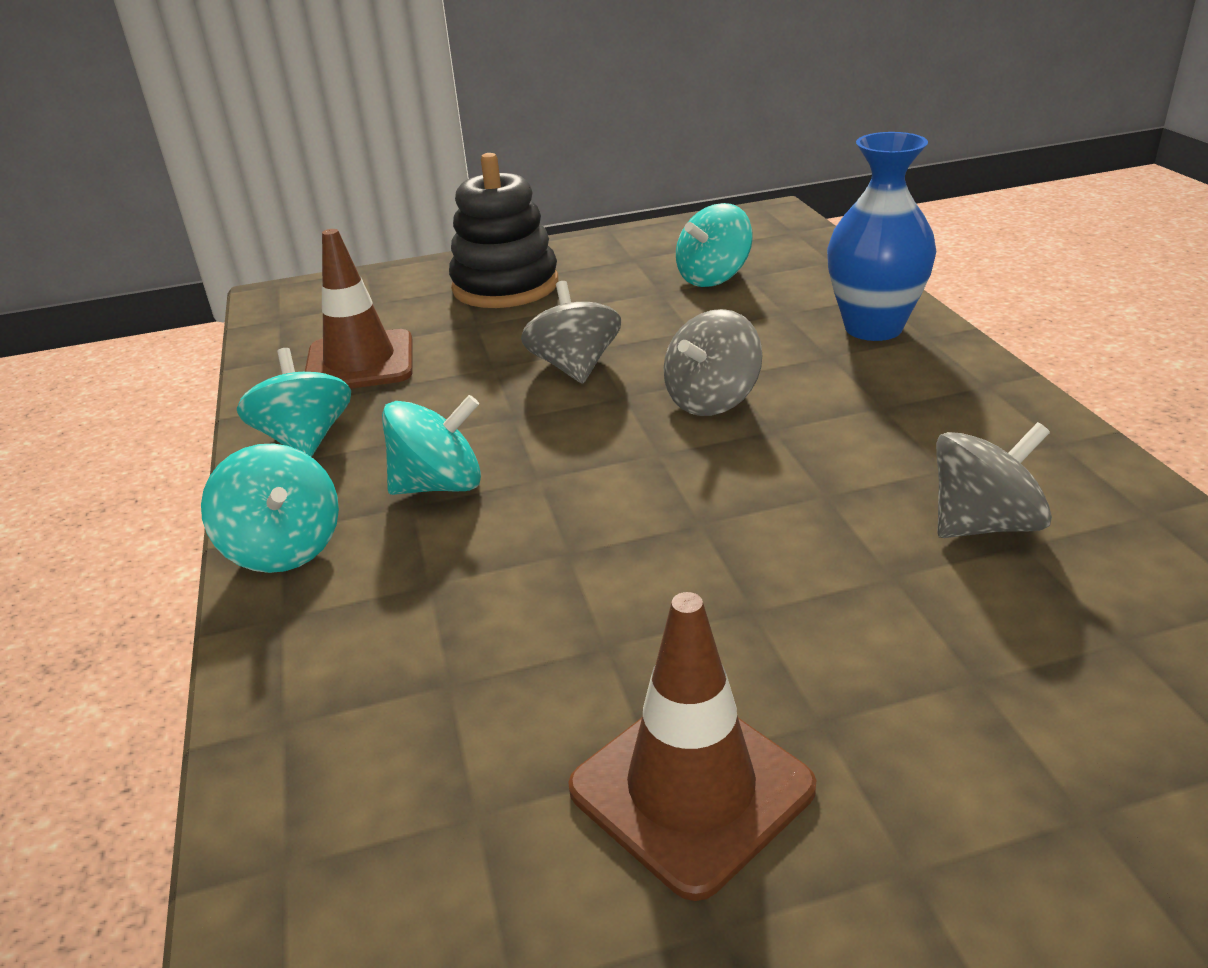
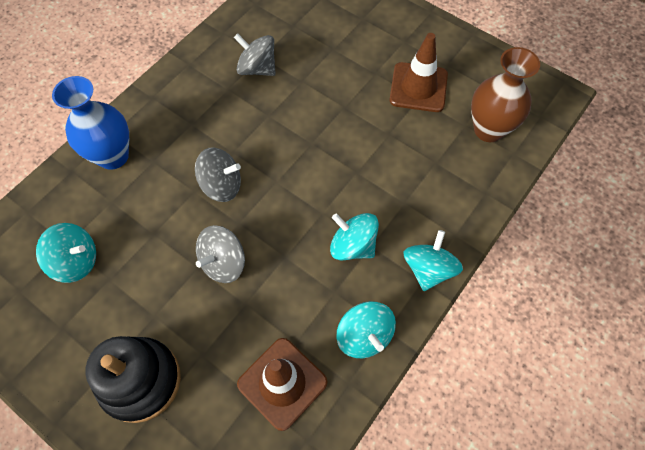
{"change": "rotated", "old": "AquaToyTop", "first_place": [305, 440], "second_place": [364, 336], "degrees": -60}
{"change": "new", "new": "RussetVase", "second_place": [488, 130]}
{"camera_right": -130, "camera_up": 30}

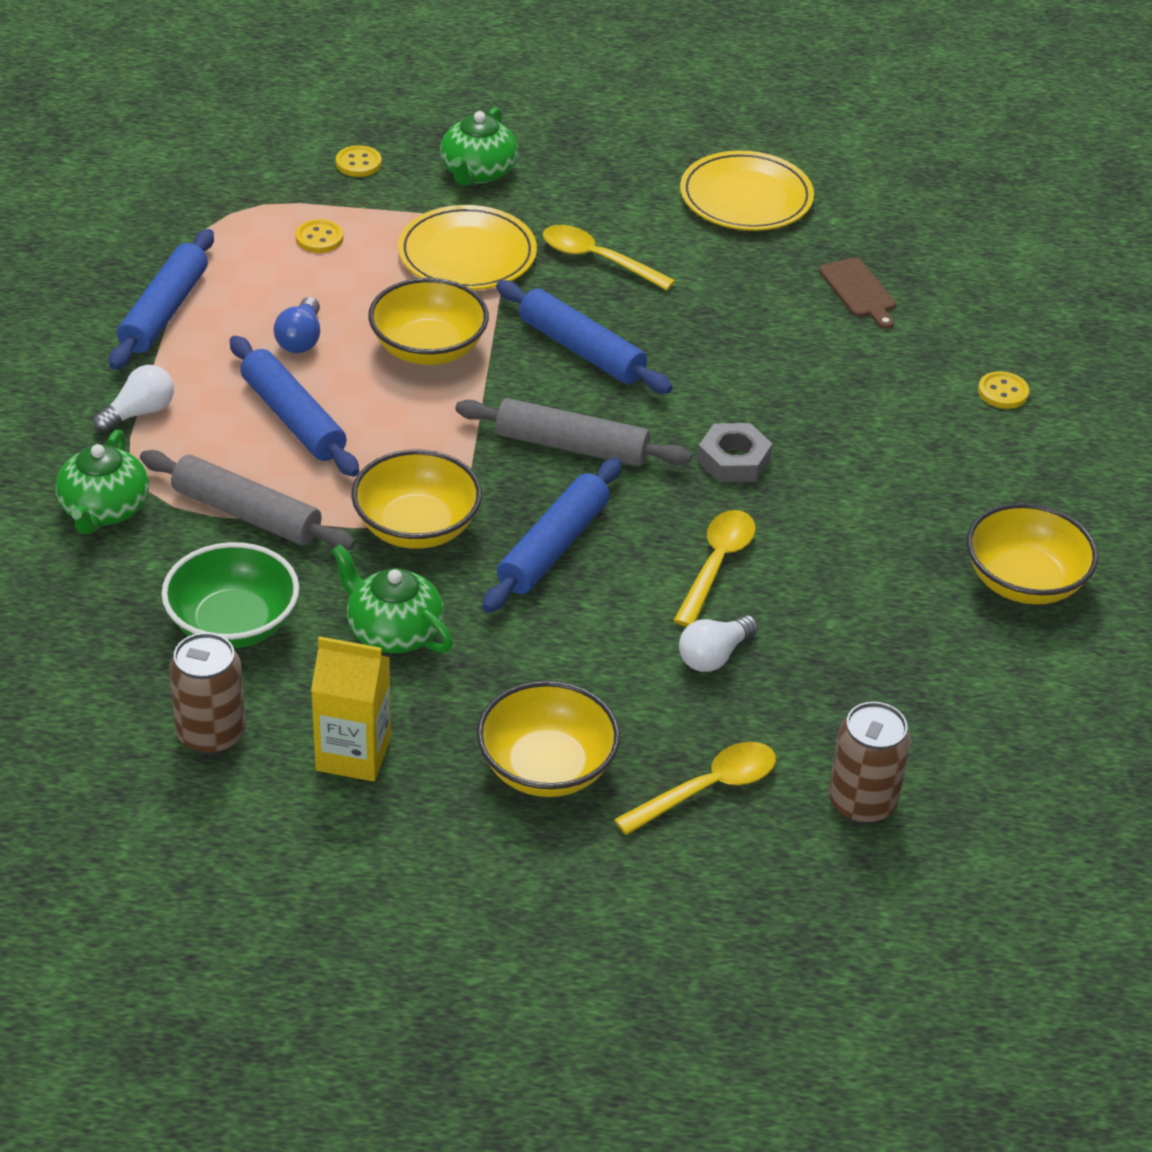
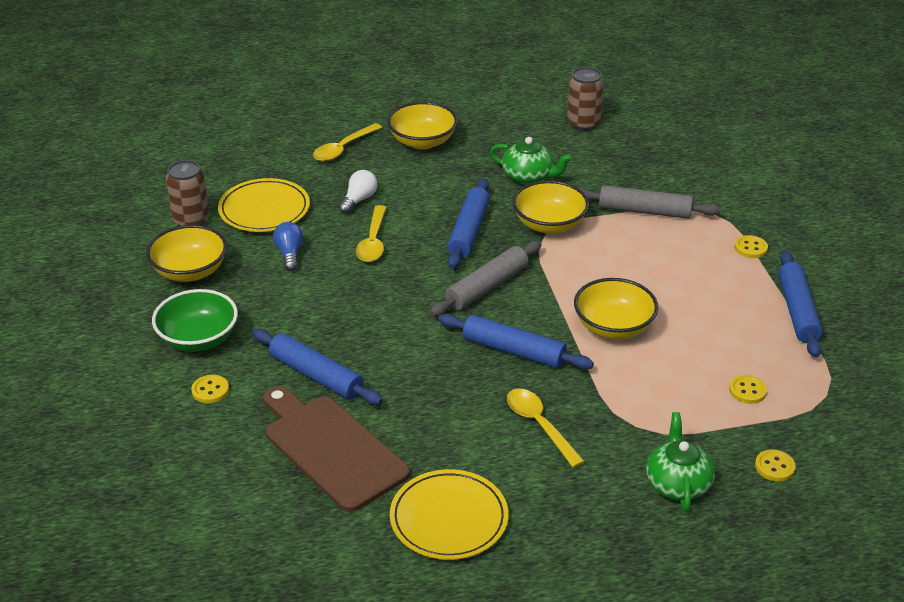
{"change": "shifted", "old": "GoldenPlate", "first_place": [467, 254], "second_place": [264, 209]}
{"change": "rotated", "old": "GoldenTablespoon", "first_place": [597, 260], "second_place": [539, 425], "degrees": -135}
{"change": "scaled", "old": "RussetBreadBoard", "first_place": [859, 291], "second_place": [331, 449], "factor": 2.13}
{"change": "shifted", "old": "CobaltBulb", "first_place": [301, 339], "second_place": [289, 254]}
{"change": "shifted", "old": "CobaltRollingPin", "first_place": [293, 418], "second_place": [316, 375]}
{"change": "swapped", "old": "WhiteBulb", "new": "GoldenShirtButton", "first_place": [139, 413], "second_place": [750, 248]}
{"change": "rotated", "old": "AshGreyRollingPin", "first_place": [572, 446], "second_place": [487, 287], "degrees": -45}
{"change": "gone", "old": "AshGreyHexNut", "first_place": [733, 460]}
{"change": "gone", "old": "LeafGreenTeapot", "first_place": [104, 510]}
{"change": "shifted", "old": "LeafGreenBowl", "first_place": [233, 624], "second_place": [198, 339]}
{"change": "gone", "old": "GoldenMilkCarton", "first_place": [353, 754]}
{"change": "shifted", "old": "RussetTin", "first_place": [862, 803], "second_place": [191, 220]}
{"camera_right": 165, "camera_up": -5}

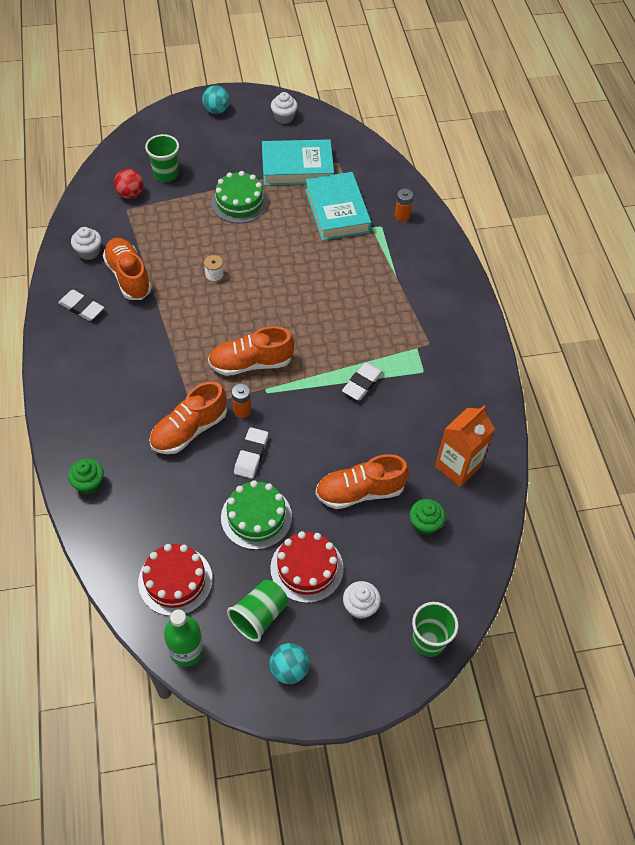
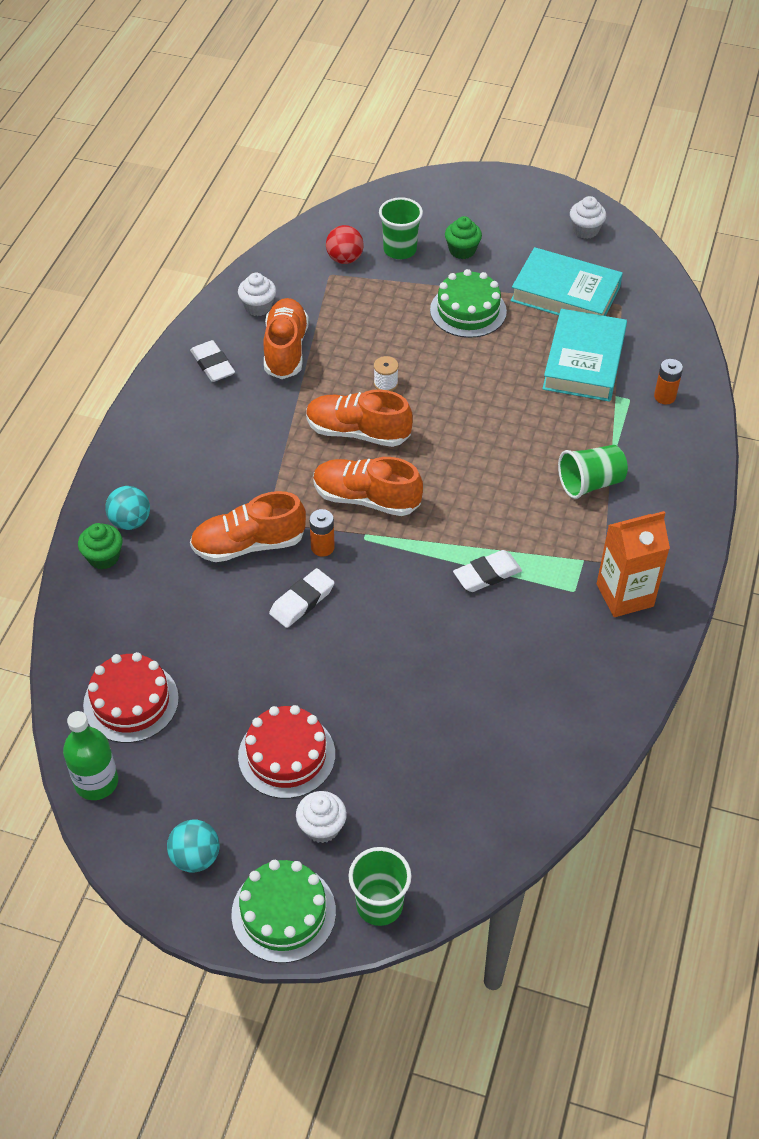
{"change": "shifted", "old": "AquaBall", "first_place": [216, 110], "second_place": [130, 521]}
{"change": "shifted", "old": "BrightOrangeMilkCarton", "first_place": [457, 466], "second_place": [624, 595]}
{"change": "shifted", "old": "BrightOrangeLaceUpShoe", "first_place": [360, 491], "second_place": [358, 432]}
{"change": "shifted", "old": "LeafGreenLayerCake", "first_place": [256, 517], "second_place": [283, 913]}
{"change": "shifted", "old": "LeafGreenFairyCake", "first_place": [425, 524], "second_place": [462, 250]}
{"change": "shifted", "old": "LeafGreenCup", "first_place": [259, 616], "second_place": [590, 483]}
{"camera_right": 30, "camera_up": -5}

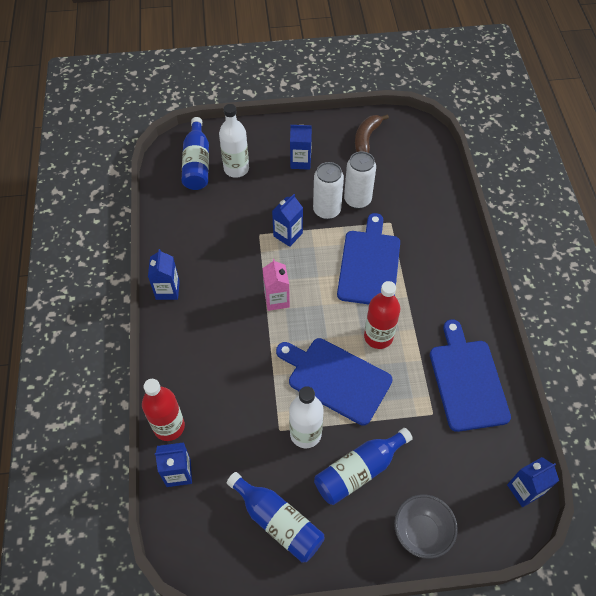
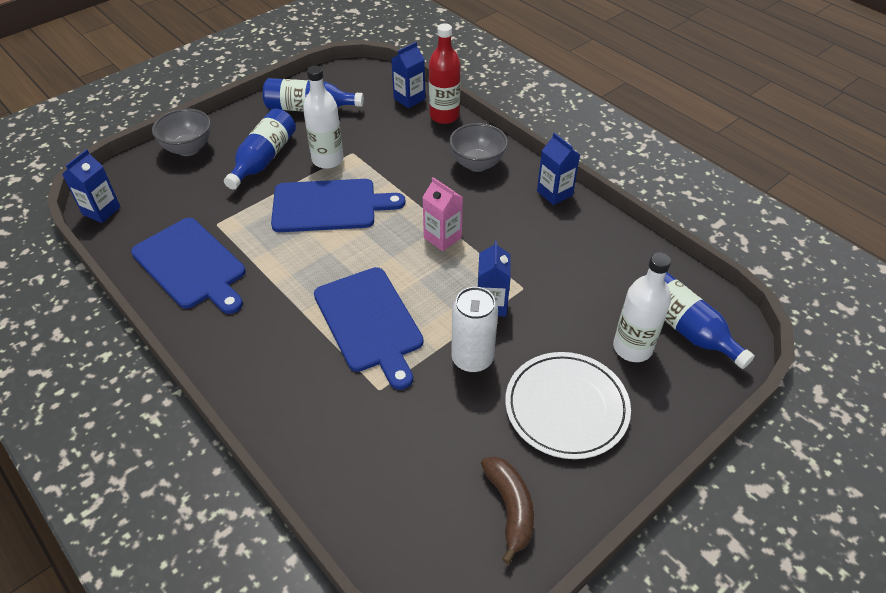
{"change": "swapped", "old": "CobaltMilkCarton", "new": "WhitePlate", "first_place": [300, 161], "second_place": [566, 407]}
{"change": "gone", "old": "WhiteTin", "first_place": [357, 200]}
{"change": "gone", "old": "RedDrinkBottle", "first_place": [378, 336]}
{"change": "new", "new": "AshGreyBowl", "second_place": [477, 164]}
{"camera_right": 145, "camera_up": -10}

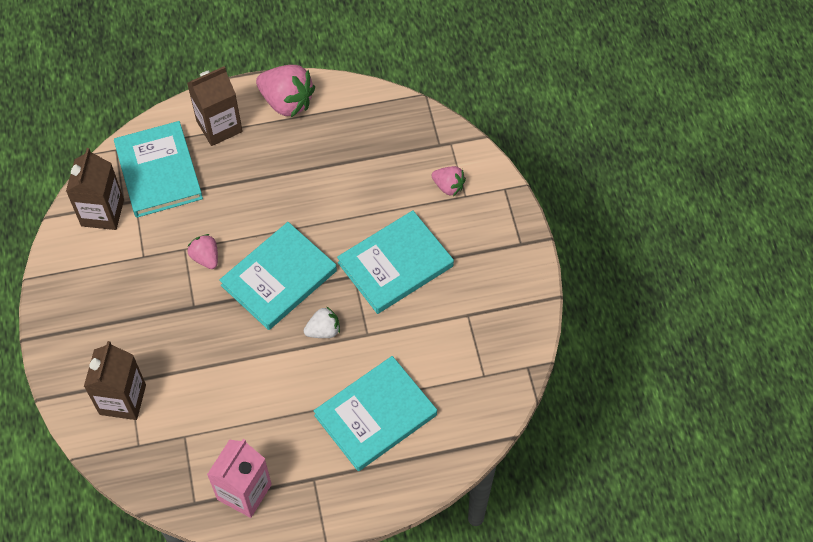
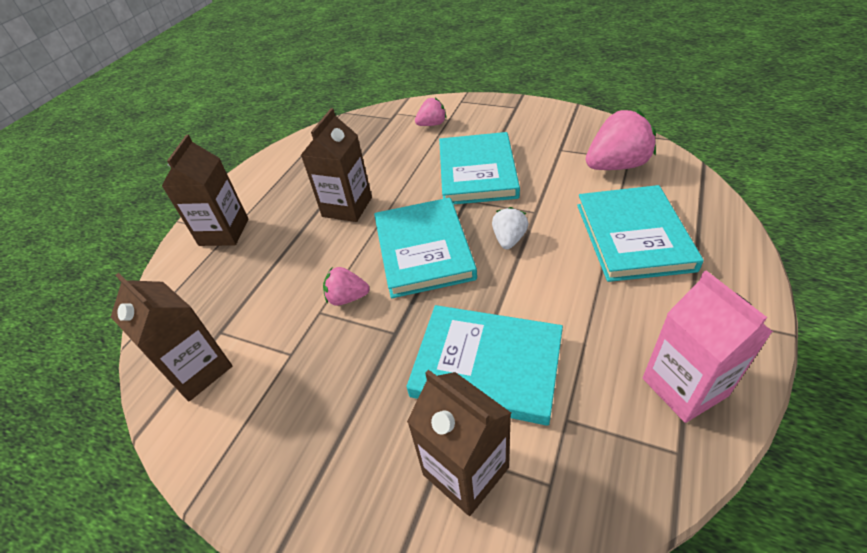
{"change": "shifted", "old": "PinkBerry", "first_place": [287, 102], "second_place": [616, 166]}
{"change": "shifted", "old": "AquaHardcover", "first_place": [158, 172], "second_place": [487, 366]}
{"change": "new", "new": "RussetMilkCarton", "second_place": [347, 207]}
{"camera_right": -50, "camera_up": -15}

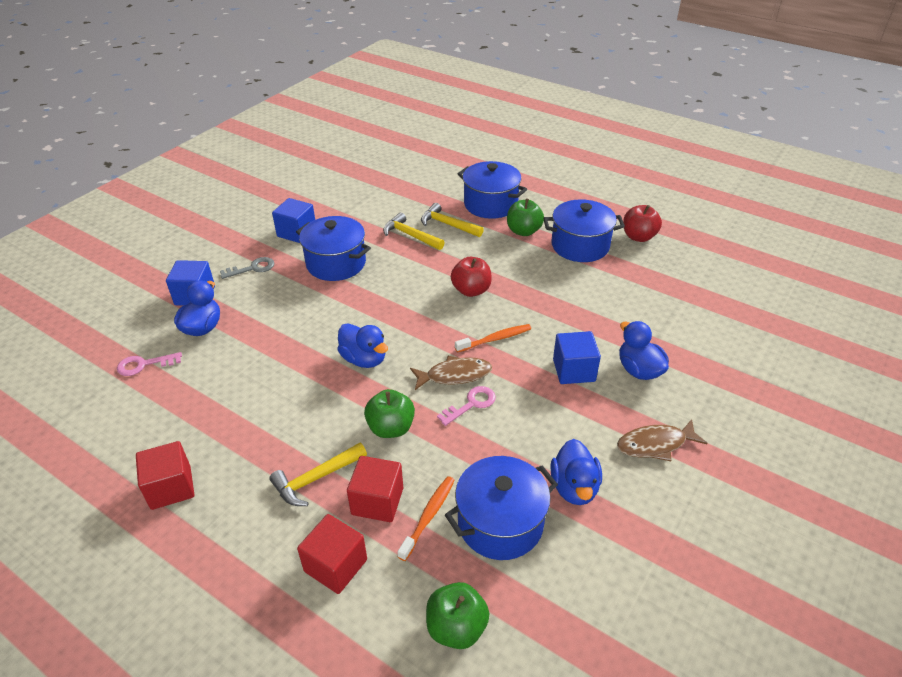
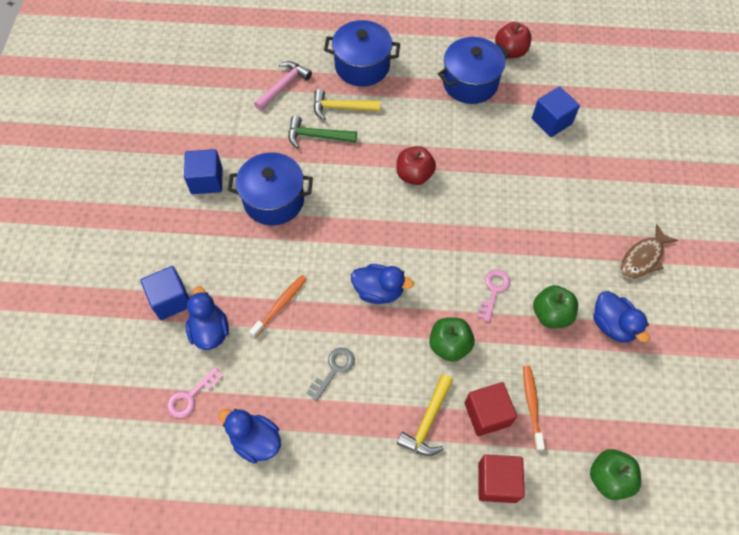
{"change": "shifted", "old": "LeafGreenApple", "first_place": [523, 231], "second_place": [551, 314]}
{"change": "repainted", "old": "GoldenHammer", "new": "LeafGreenHammer", "first_place": [410, 235], "second_place": [317, 136]}
{"change": "shifted", "old": "AshGreyKey", "first_place": [252, 268], "second_place": [334, 369]}
{"change": "shifted", "old": "CobaltDuck", "first_place": [639, 370], "second_place": [256, 441]}
{"change": "shifted", "old": "BrightOrangeDentalBrush", "first_place": [495, 339], "second_place": [280, 305]}
{"change": "shifted", "old": "CobaltSolidCube", "first_place": [574, 370], "second_place": [551, 121]}
{"change": "gone", "old": "RussetToyFish", "first_place": [454, 375]}
{"change": "gone", "old": "RedSolidCube", "first_place": [171, 487]}
{"change": "gone", "old": "CobaltStockpot", "first_place": [500, 523]}
{"change": "new", "new": "PinkHammer", "second_place": [283, 86]}
{"camera_right": -30, "camera_up": 20}

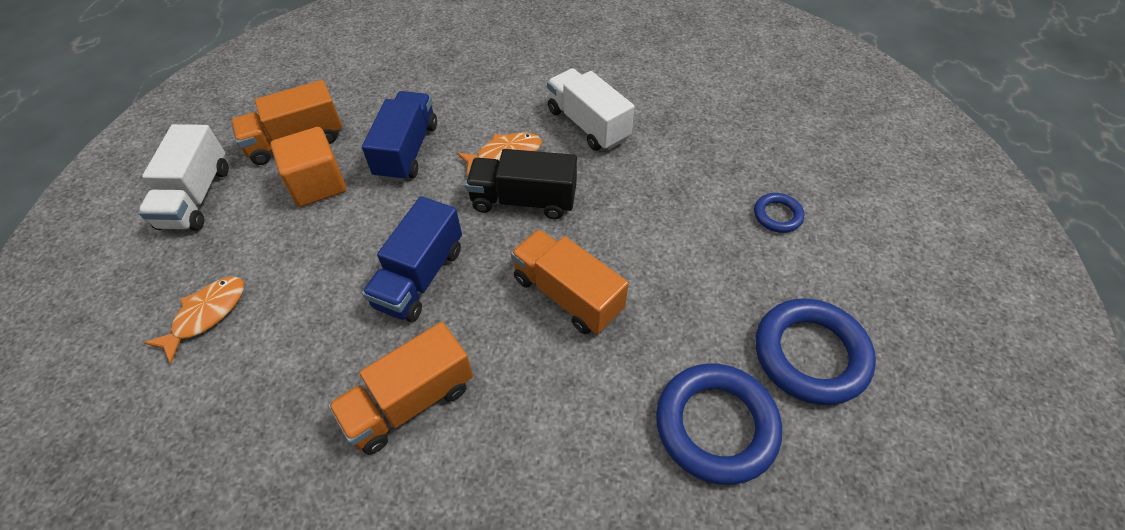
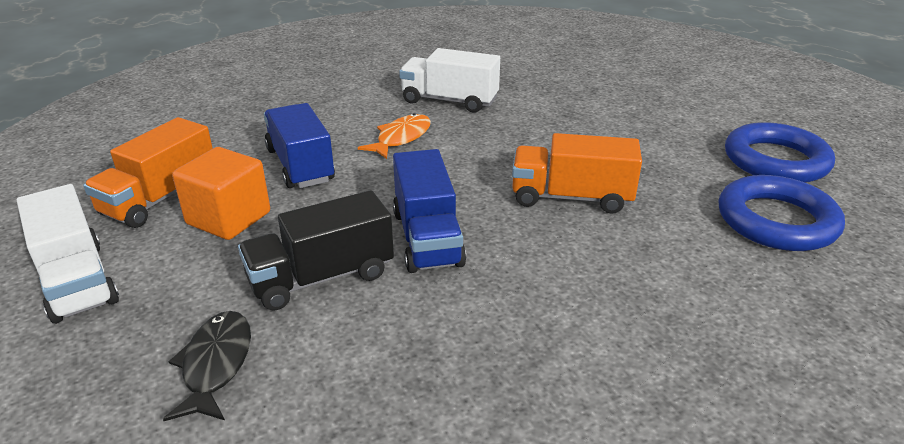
{"change": "shifted", "old": "EbonyTruck", "first_place": [523, 200], "second_place": [321, 277]}
{"change": "gone", "old": "CobaltTorus", "first_place": [777, 215]}
{"change": "repainted", "old": "BrightOrangeToyFish", "new": "EbonyToyFish", "first_place": [206, 315], "second_place": [216, 364]}
{"change": "gone", "old": "BrightOrangeTruck", "first_place": [410, 402]}
{"camera_right": -35, "camera_up": -20}

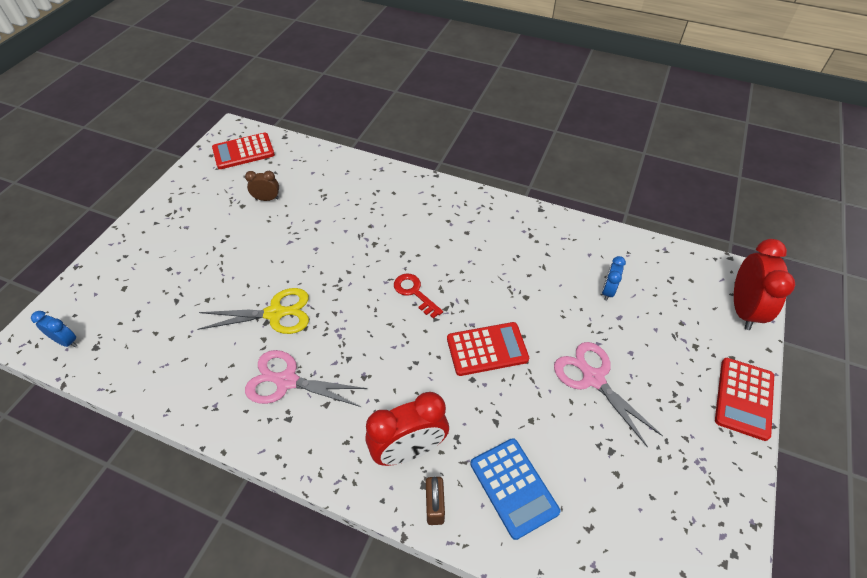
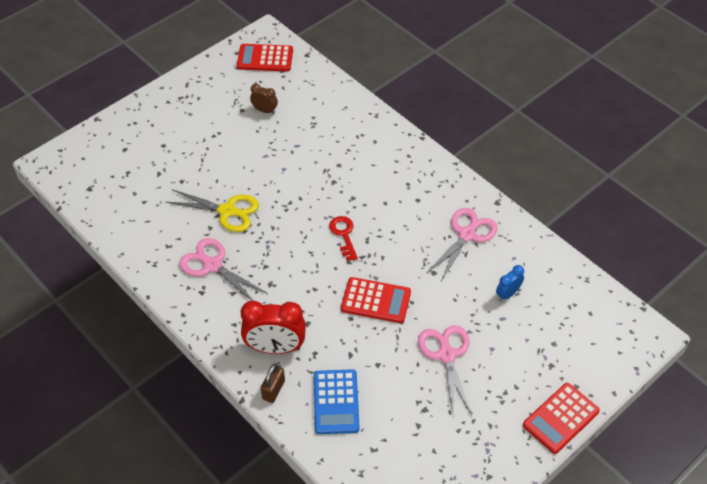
{"change": "gone", "old": "RedBedsideClock", "first_place": [743, 309]}
{"change": "gone", "old": "CobaltBedsideClock", "first_place": [66, 341]}
{"change": "new", "new": "PinkScissors", "second_place": [467, 235]}
{"camera_right": 25, "camera_up": 0}

